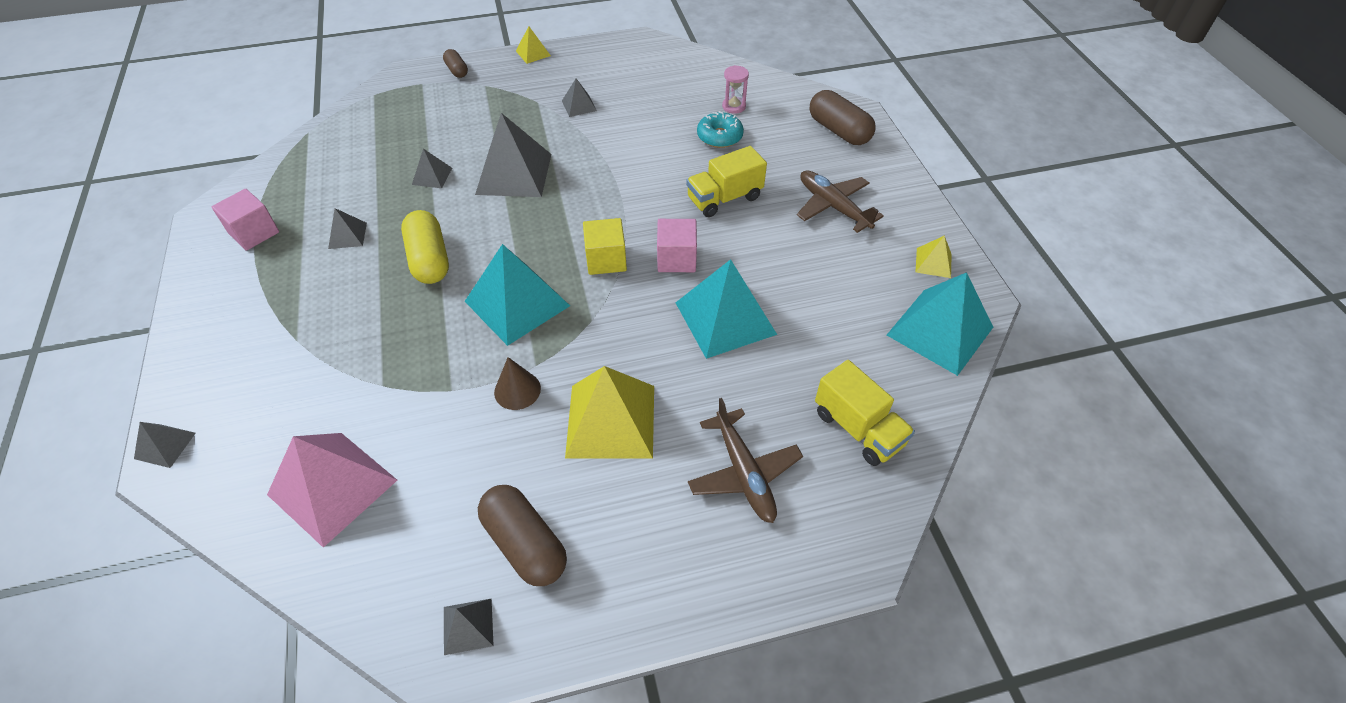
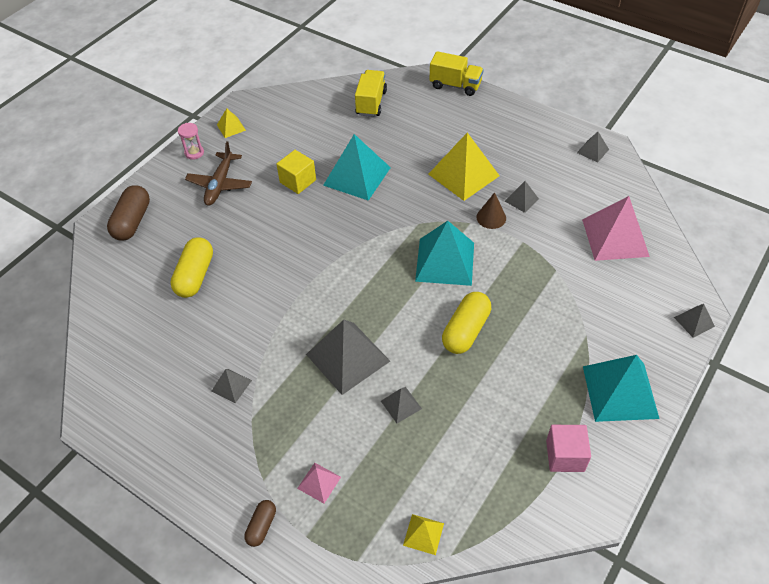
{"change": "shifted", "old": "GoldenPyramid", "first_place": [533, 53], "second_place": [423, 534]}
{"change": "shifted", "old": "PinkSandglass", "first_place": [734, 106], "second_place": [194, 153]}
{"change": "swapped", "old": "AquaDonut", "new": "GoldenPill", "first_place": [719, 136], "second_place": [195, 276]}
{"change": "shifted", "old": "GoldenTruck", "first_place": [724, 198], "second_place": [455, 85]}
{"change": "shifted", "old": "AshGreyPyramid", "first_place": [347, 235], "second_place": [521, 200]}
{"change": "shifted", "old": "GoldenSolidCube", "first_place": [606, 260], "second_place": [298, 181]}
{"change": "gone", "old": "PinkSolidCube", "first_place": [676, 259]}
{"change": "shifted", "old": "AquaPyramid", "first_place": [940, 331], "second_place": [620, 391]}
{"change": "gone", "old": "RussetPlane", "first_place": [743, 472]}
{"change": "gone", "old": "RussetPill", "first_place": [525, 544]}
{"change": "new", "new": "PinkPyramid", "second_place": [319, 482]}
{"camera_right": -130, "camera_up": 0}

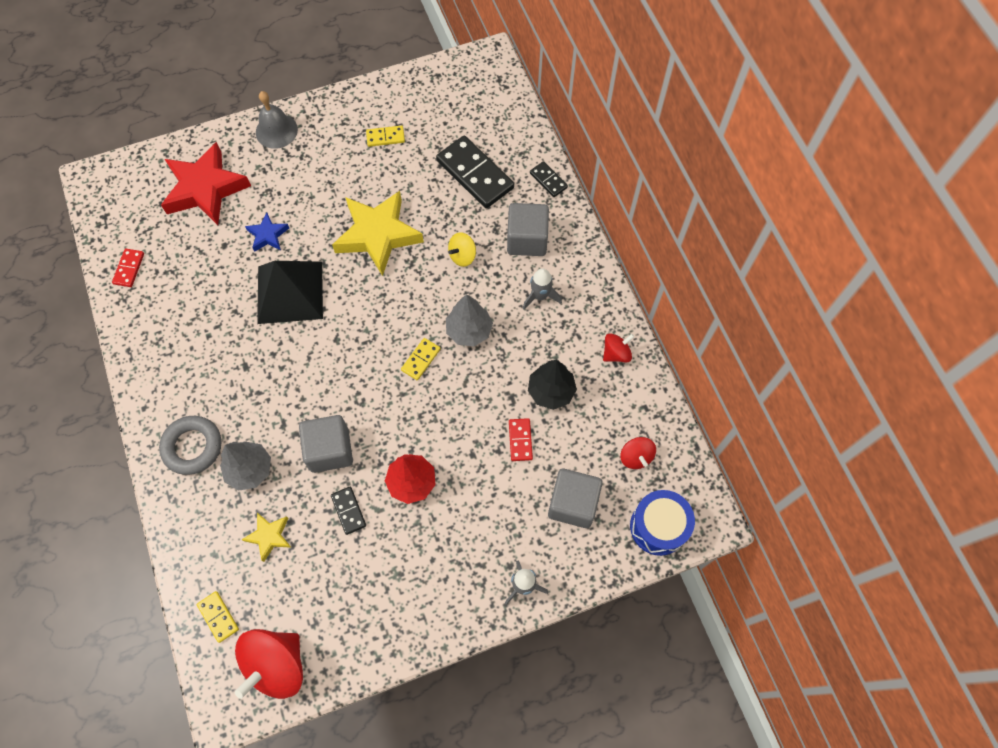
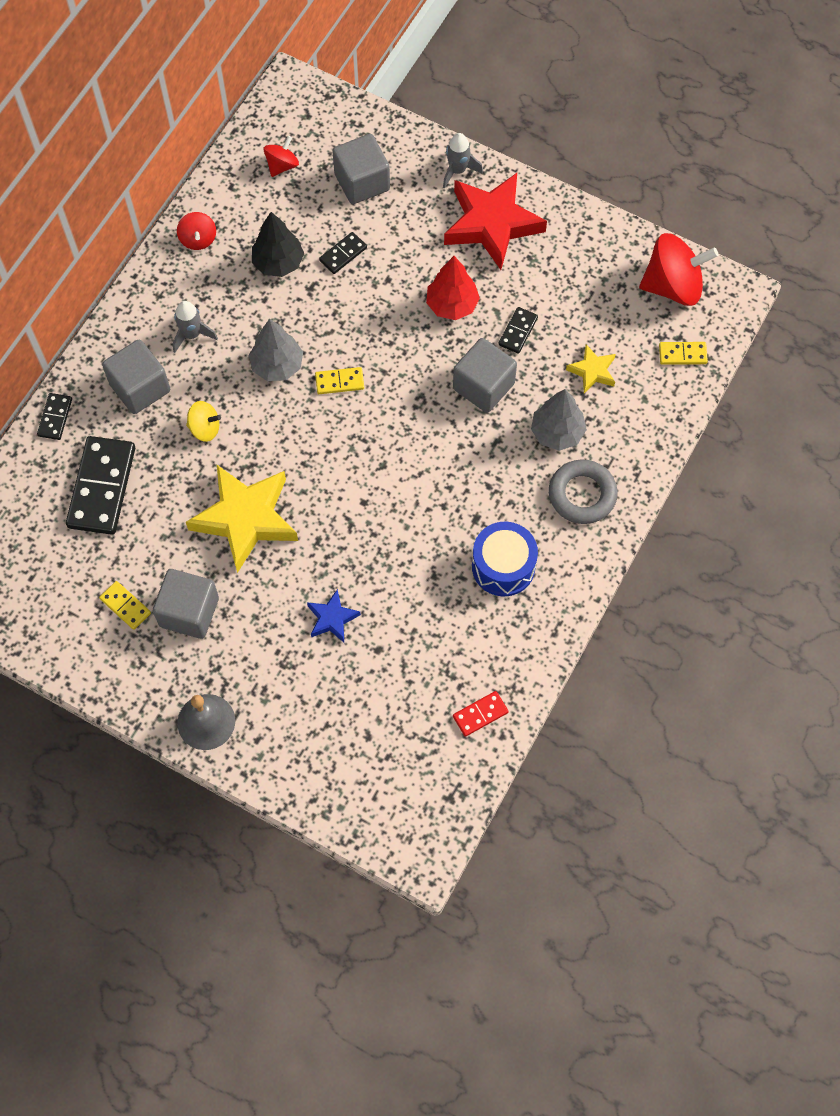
{"change": "shifted", "old": "RedStarShape", "first_place": [205, 189], "second_place": [492, 224]}
{"change": "gone", "old": "EbonyPyramid", "first_place": [290, 292]}
{"change": "rotated", "old": "RedToyTop", "first_place": [616, 353], "second_place": [198, 239], "degrees": -120}
{"change": "repainted", "old": "RedDomino", "new": "EbonyDomino", "first_place": [520, 440], "second_place": [343, 254]}
{"change": "shifted", "old": "CobaltToyDrum", "first_place": [658, 526], "second_place": [503, 566]}
{"change": "rotated", "old": "GoldenDomino", "first_place": [218, 617], "second_place": [682, 354], "degrees": 75}
{"change": "new", "new": "AshGreySolidCube", "second_place": [189, 612]}
{"camera_right": -130, "camera_up": 0}

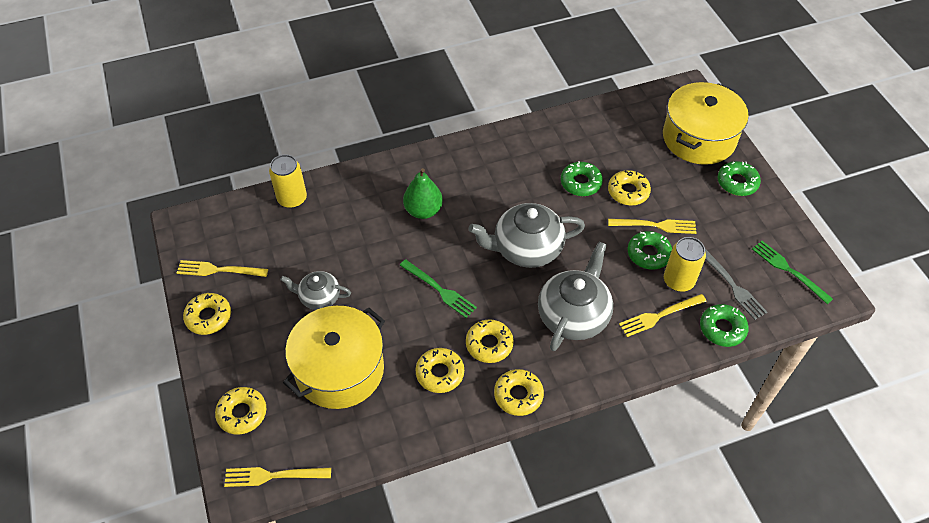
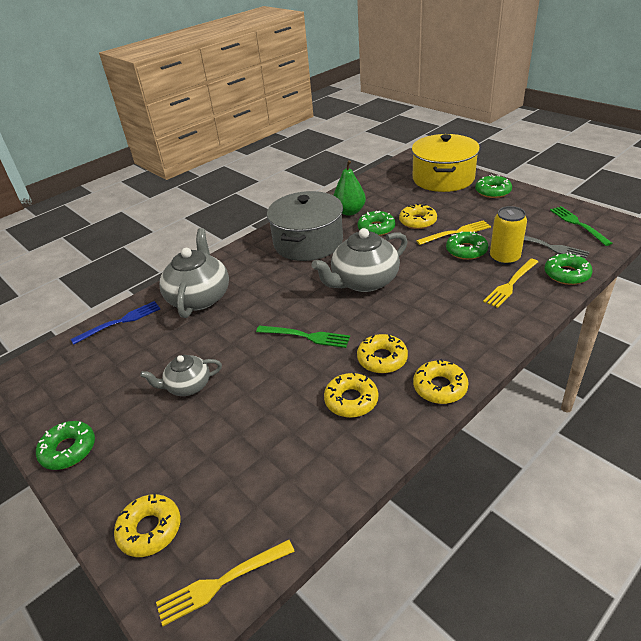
{"change": "swapped", "old": "GoldenTin", "new": "CobaltDinnerFork", "first_place": [292, 199], "second_place": [121, 321]}
{"change": "shifted", "old": "LeafGreenToyPear", "first_place": [423, 210], "second_place": [349, 212]}
{"change": "rotated", "old": "LeafGreenDinnerFork", "first_place": [788, 270], "second_place": [577, 224], "degrees": 45}
{"change": "shifted", "old": "AshGreyTeapot", "first_place": [574, 315], "second_place": [200, 297]}
{"change": "gone", "old": "GoldenDinnerFork", "first_place": [218, 270]}
{"change": "repainted", "old": "GoldenDonut", "new": "LeafGreenDonut", "first_place": [208, 317], "second_place": [68, 450]}
{"change": "gone", "old": "GoldenStockpot", "first_place": [340, 370]}
{"change": "new", "new": "AshGreyStockpot", "second_place": [308, 242]}
{"camera_right": -20, "camera_up": -15}

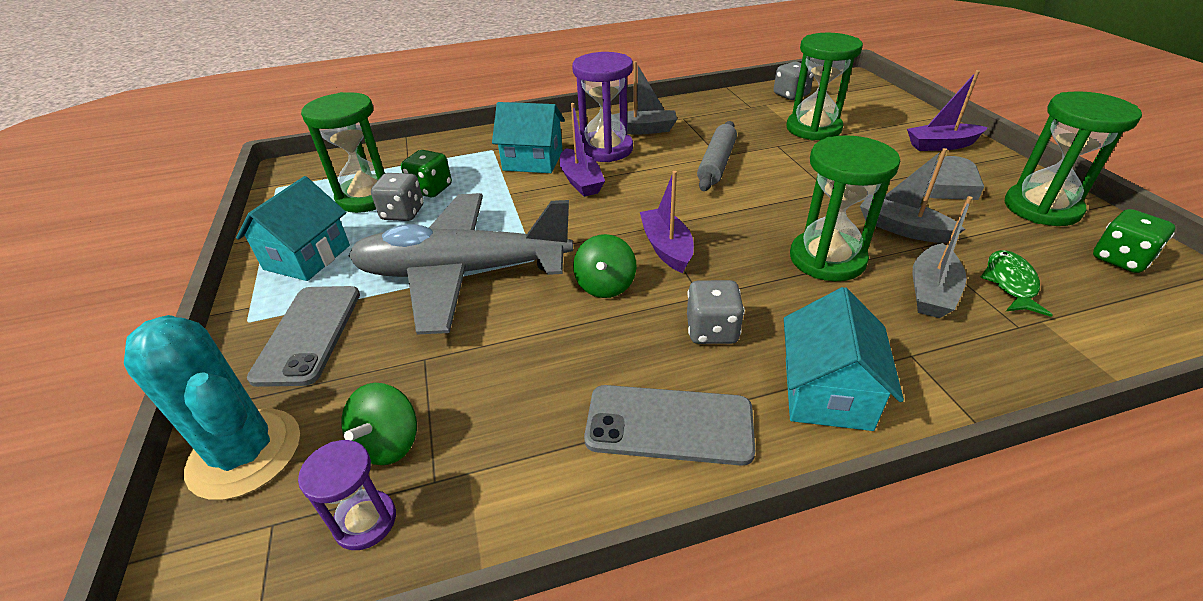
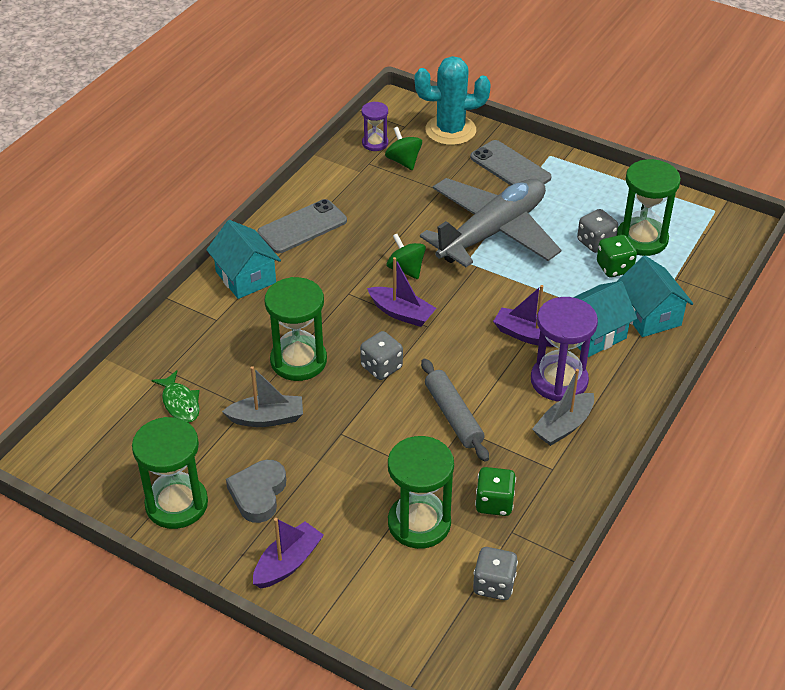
{"change": "shifted", "old": "AquaCottage", "first_place": [307, 257], "second_place": [649, 315]}
{"change": "gone", "old": "AshGreyBoat", "first_place": [931, 292]}
{"change": "shifted", "old": "LeafGreenDie", "first_place": [1120, 259], "second_place": [494, 503]}
{"change": "shifted", "old": "AshGreyDie", "first_place": [712, 330], "second_place": [381, 367]}
{"camera_right": 135, "camera_up": 5}

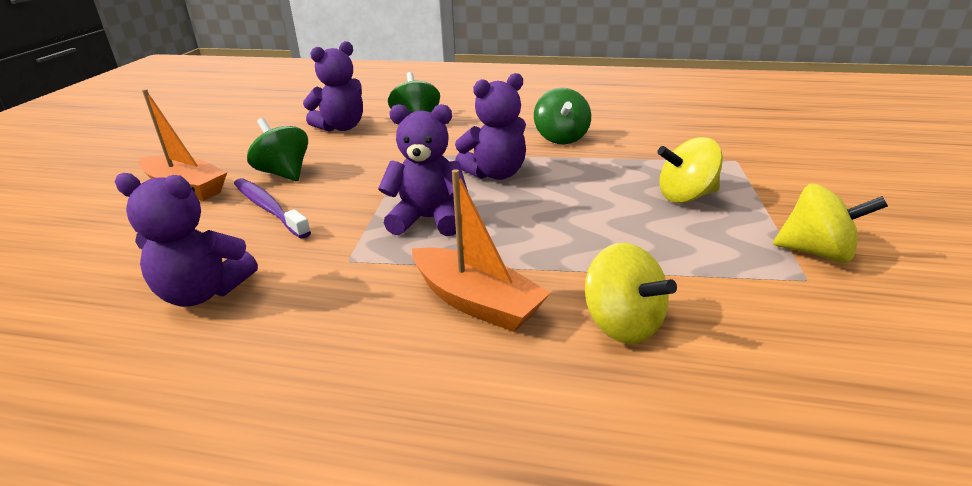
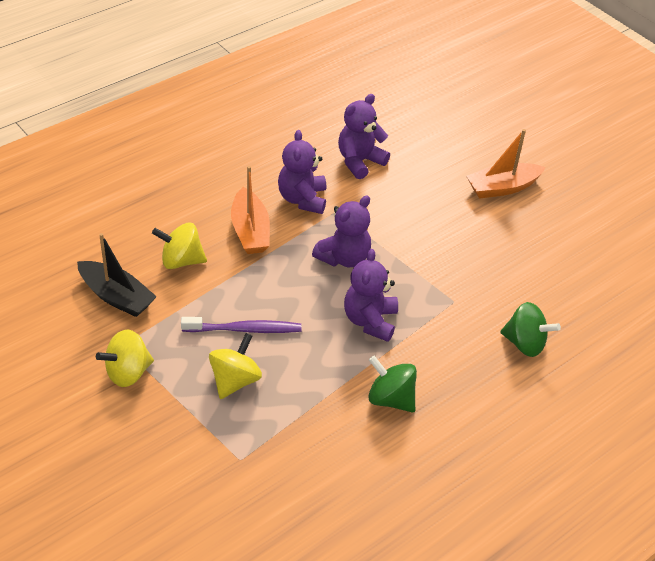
{"change": "shifted", "old": "RoyalPurpleTeddy", "first_place": [341, 127], "second_place": [302, 199]}
{"change": "gone", "old": "LeafGreenToyTop", "first_place": [284, 173]}
{"change": "rotated", "old": "BrightOrangeBoat", "first_place": [476, 302], "second_place": [250, 231], "degrees": -90}
{"change": "shifted", "old": "RoyalPurpleDentalBrush", "first_place": [269, 208], "second_place": [244, 329]}
{"change": "new", "new": "EbonyBoat", "second_place": [116, 296]}
{"camera_right": 125, "camera_up": 15}

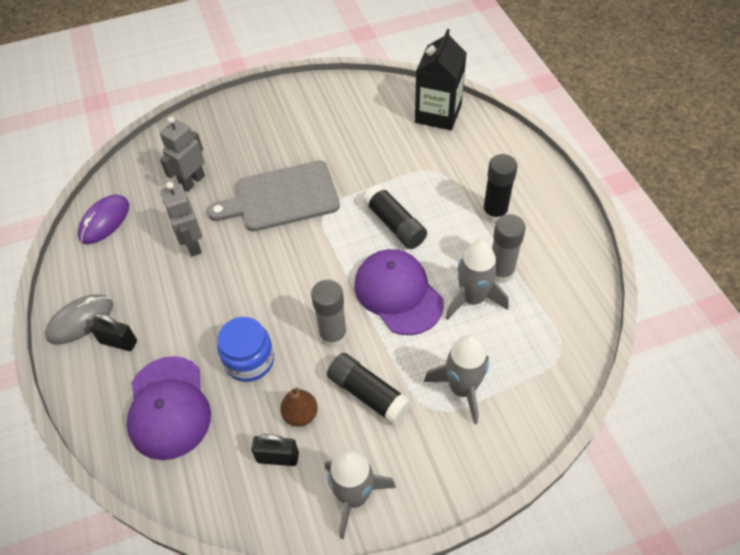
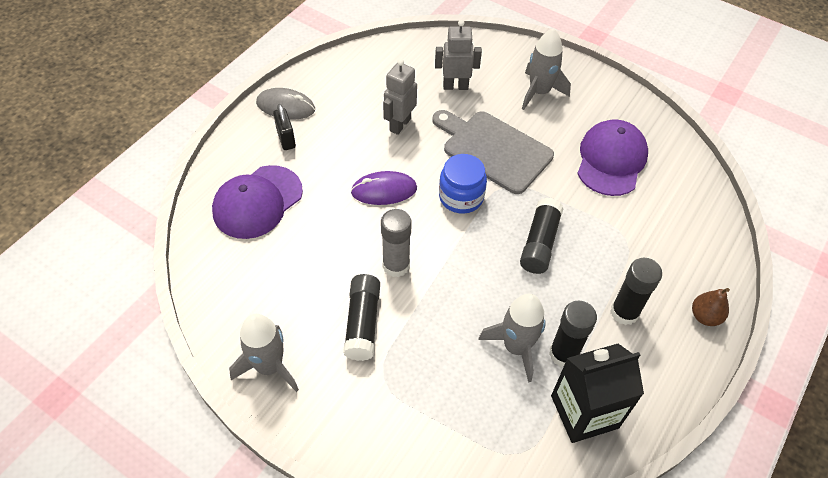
{"change": "shifted", "old": "EbonyMilkCarton", "first_place": [438, 114], "second_place": [584, 412]}
{"change": "shifted", "old": "RoyalPurpleComputerMouse", "first_place": [104, 221], "second_place": [384, 190]}
{"change": "repainted", "old": "AshGreyGlueStick", "new": "EbonyGlueStick", "first_place": [500, 272], "second_place": [563, 354]}
{"change": "shifted", "old": "RoyalPurpleCap", "first_place": [398, 293], "second_place": [611, 160]}
{"change": "shifted", "old": "CobaltJamJar", "first_place": [249, 360], "second_place": [461, 197]}
{"change": "shifted", "old": "AshGreyRocket", "first_place": [462, 388], "second_place": [539, 92]}
{"change": "shifted", "old": "RussetToyPear", "first_place": [300, 414], "second_place": [705, 316]}
{"change": "gone", "old": "EbonyLock", "first_place": [278, 457]}
{"camera_right": 50, "camera_up": 0}

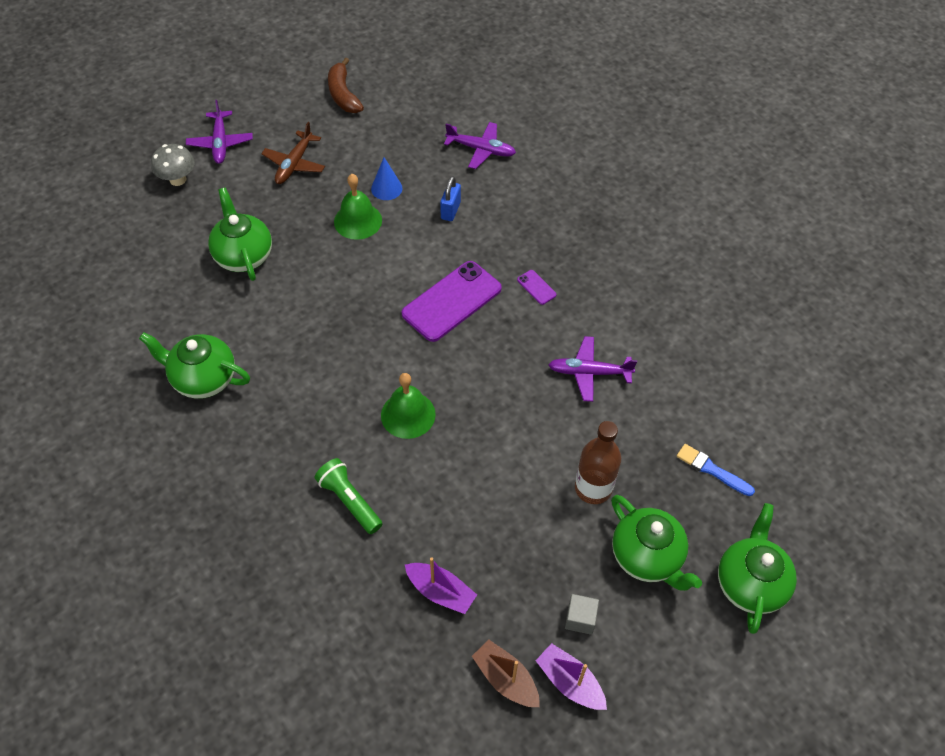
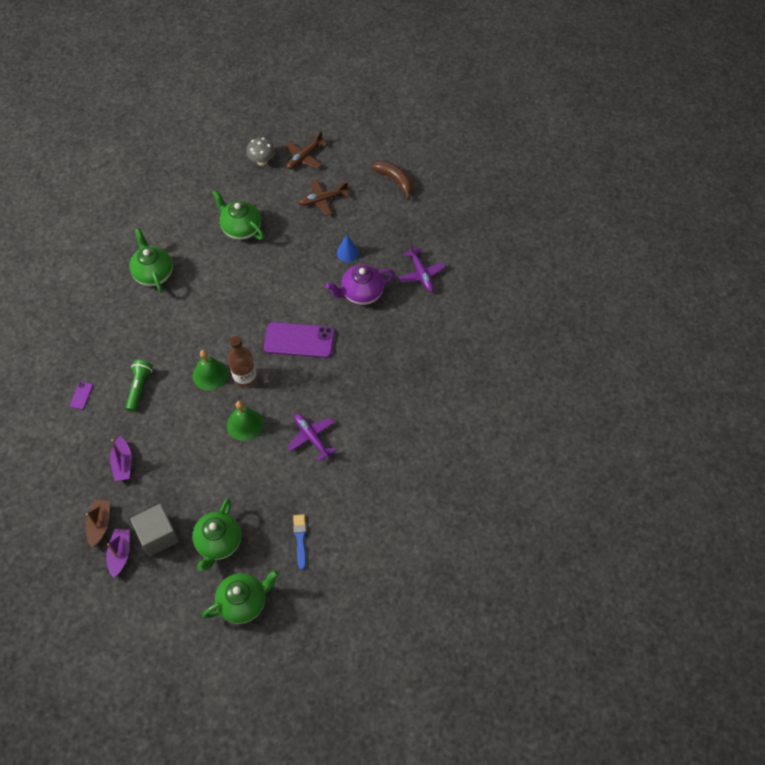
{"change": "rotated", "old": "RussetBananaFruit", "first_place": [343, 94], "second_place": [395, 180], "degrees": 105}
{"change": "repainted", "old": "RoyalPurplePlane", "new": "RussetPlane", "first_place": [220, 143], "second_place": [304, 157]}
{"change": "shifted", "old": "LeafGreenSchoolBell", "first_place": [358, 221], "second_place": [245, 424]}
{"change": "swapped", "old": "CobaltLock", "new": "RoyalPurpleTeapot", "first_place": [450, 210], "second_place": [361, 293]}
{"change": "rotated", "old": "LeafGreenTeapot", "first_place": [243, 256], "second_place": [241, 228], "degrees": -75}
{"change": "shifted", "old": "RoyalPurpleSmartphone", "first_place": [536, 287], "second_place": [81, 395]}
{"change": "shifted", "old": "RussetDrinkBottle", "first_place": [593, 488], "second_place": [245, 378]}
{"change": "scaled", "old": "AshGreySolidCube", "first_place": [580, 619], "second_place": [158, 535], "factor": 1.88}
{"camera_right": 50, "camera_up": 5}

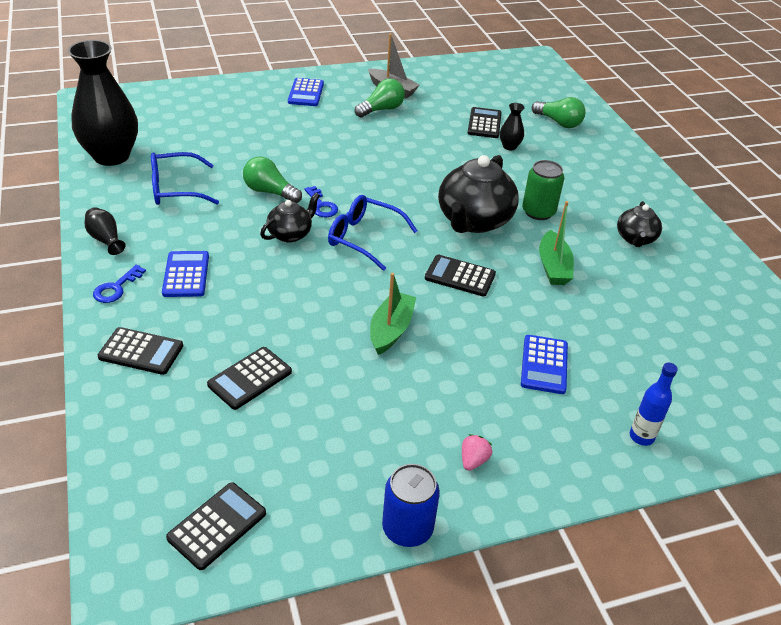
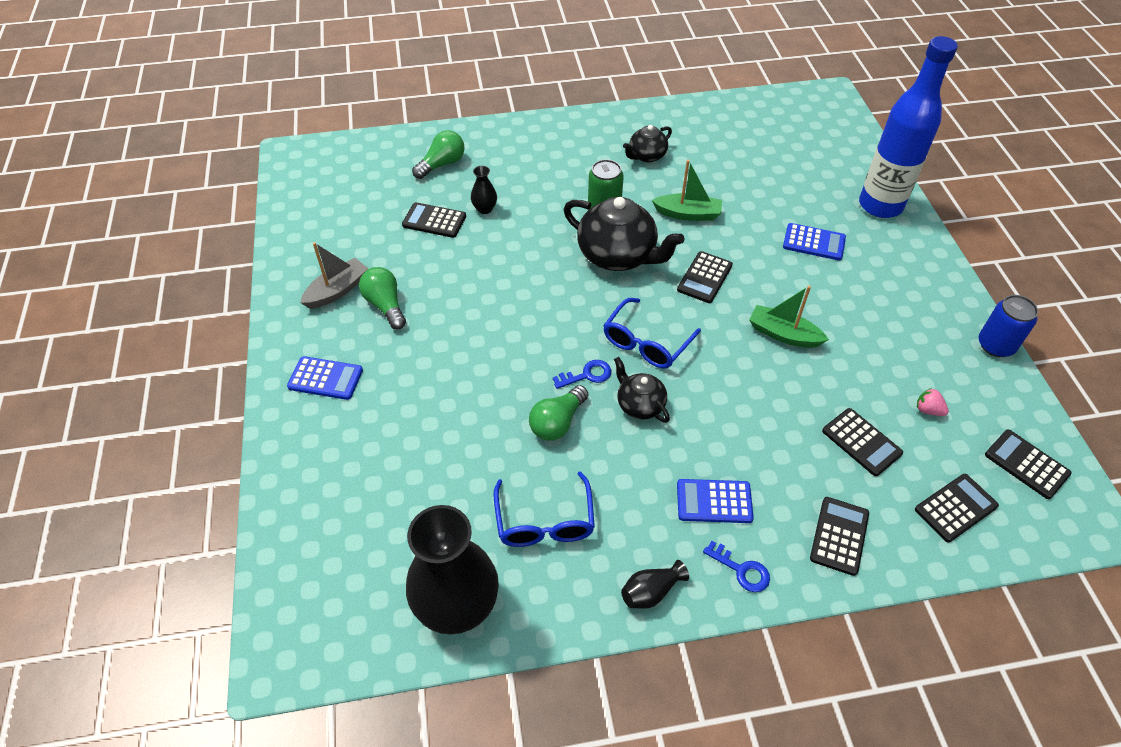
{"change": "rotated", "old": "EbonyTeapot", "first_place": [635, 239], "second_place": [646, 156], "degrees": 120}
{"change": "scaled", "old": "CobaltDrinkBottle", "first_place": [641, 437], "second_place": [880, 205], "factor": 2.42}
{"change": "shifted", "old": "PinkBerry", "first_place": [473, 460], "second_place": [928, 410]}
{"change": "new", "new": "EbonyPocketCalculator", "second_place": [955, 508]}
{"camera_right": -80, "camera_up": 10}

